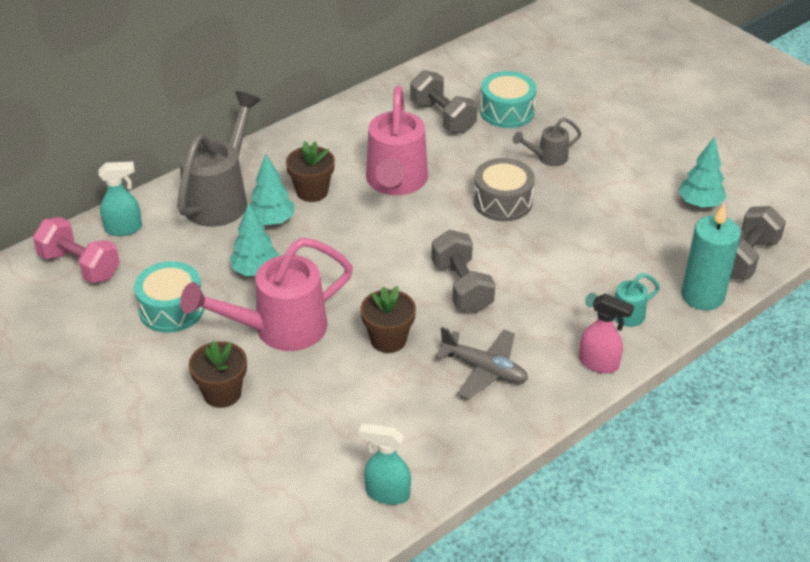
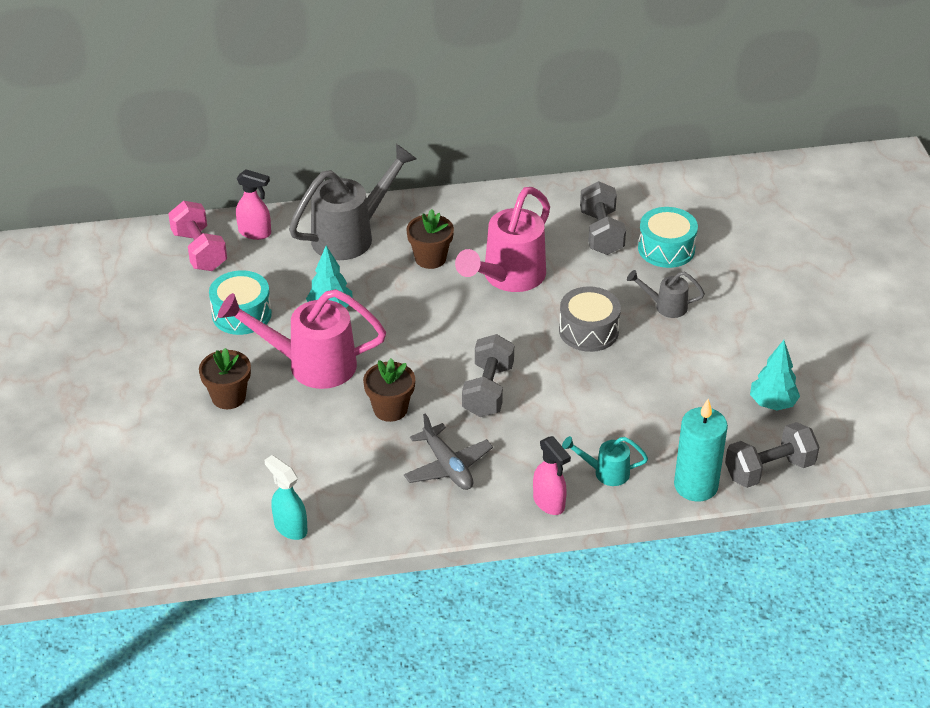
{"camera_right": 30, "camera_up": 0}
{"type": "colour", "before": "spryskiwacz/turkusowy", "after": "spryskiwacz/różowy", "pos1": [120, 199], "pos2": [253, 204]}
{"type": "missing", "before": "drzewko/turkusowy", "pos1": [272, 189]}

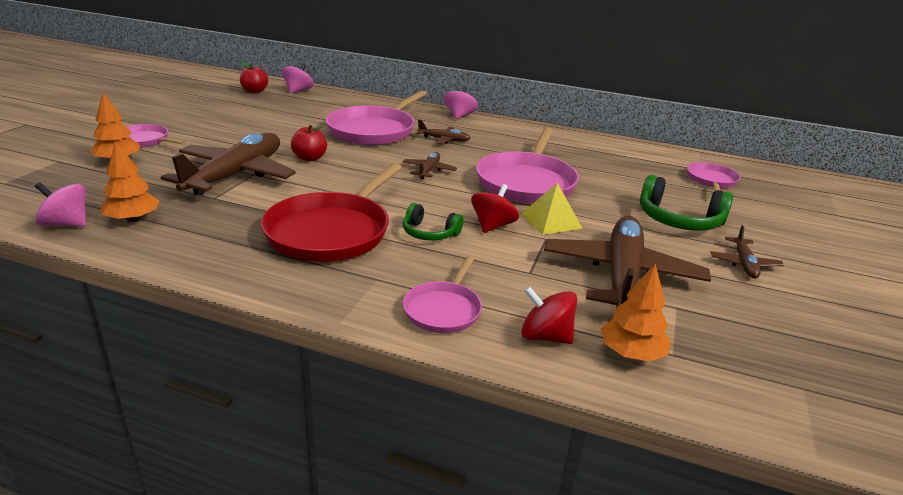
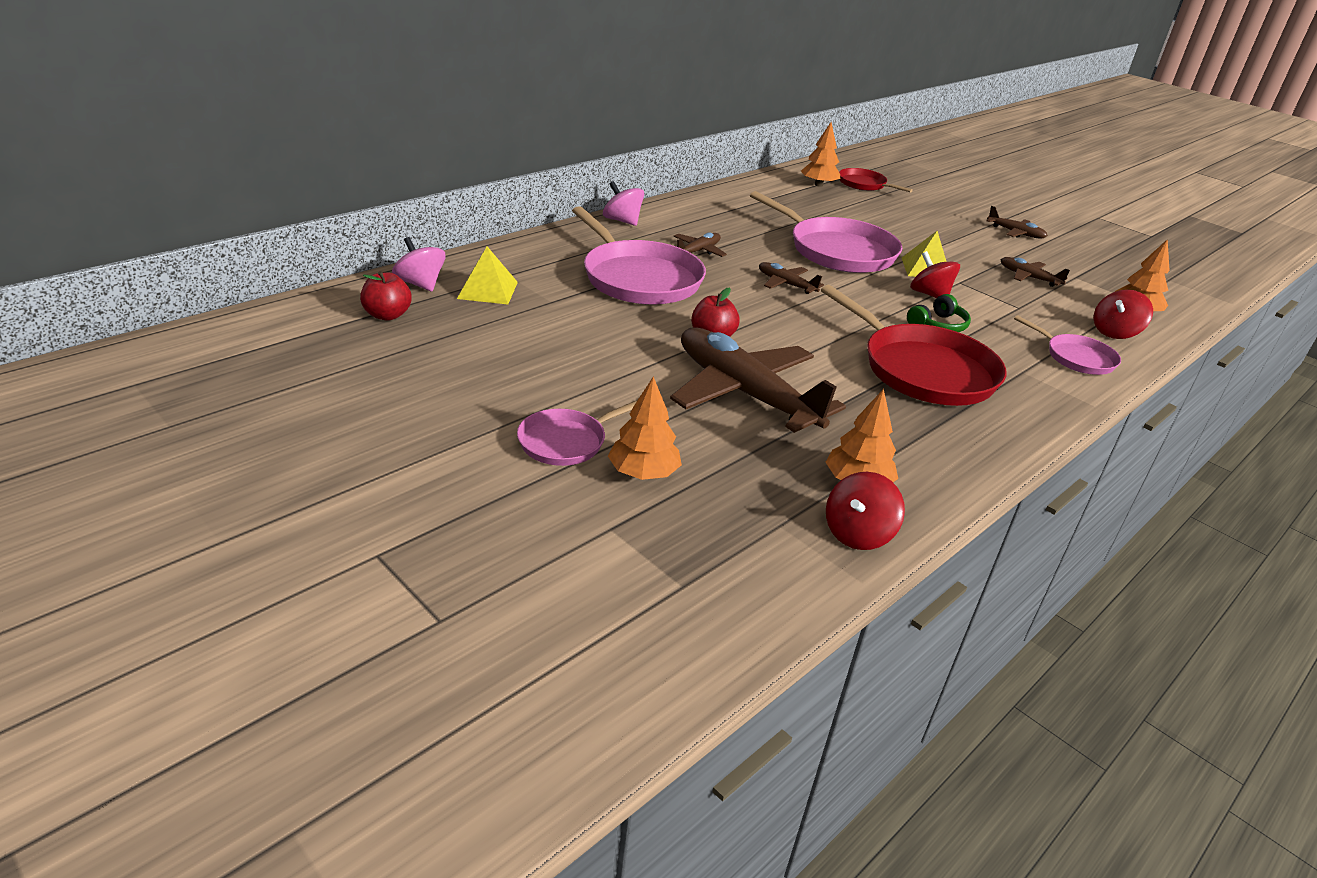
{"camera_right": -65, "camera_up": 5}
{"type": "appeared", "after": "piramida/żółty", "pos2": [487, 275]}
{"type": "appeared", "after": "drzewko/pomarańczowy", "pos2": [820, 154]}
{"type": "colour", "before": "bączek/różowy", "after": "bączek/czerwony", "pos1": [60, 204], "pos2": [865, 511]}
{"type": "colour", "before": "patelnia/różowy", "after": "patelnia/czerwony", "pos1": [713, 176], "pos2": [876, 180]}
{"type": "size", "before": "samolot/brązowy", "pos1": [627, 262], "pos2": [1035, 272], "scale": 0.45}
{"type": "missing", "before": "słuchawki/zielony", "pos1": [686, 203]}

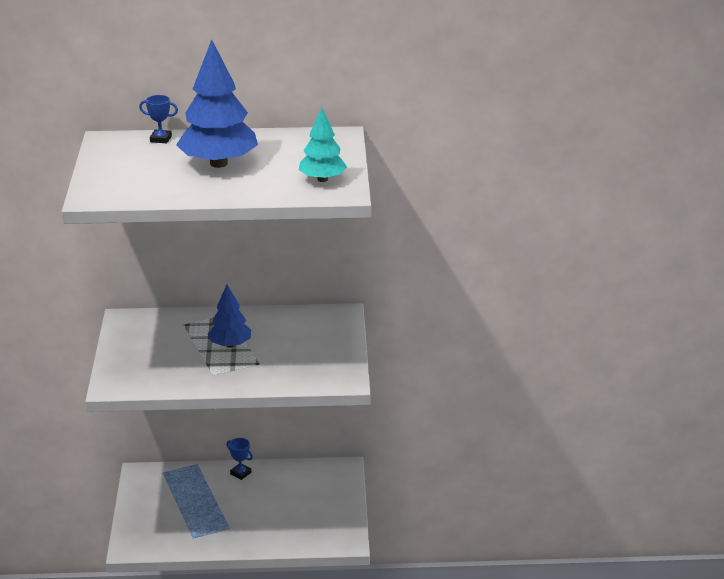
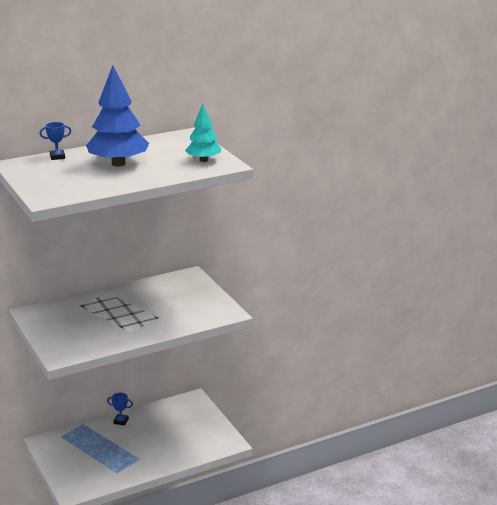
{"camera_right": -25, "camera_up": -5}
{"type": "missing", "before": "drzewko/niebieski", "pos1": [229, 316]}

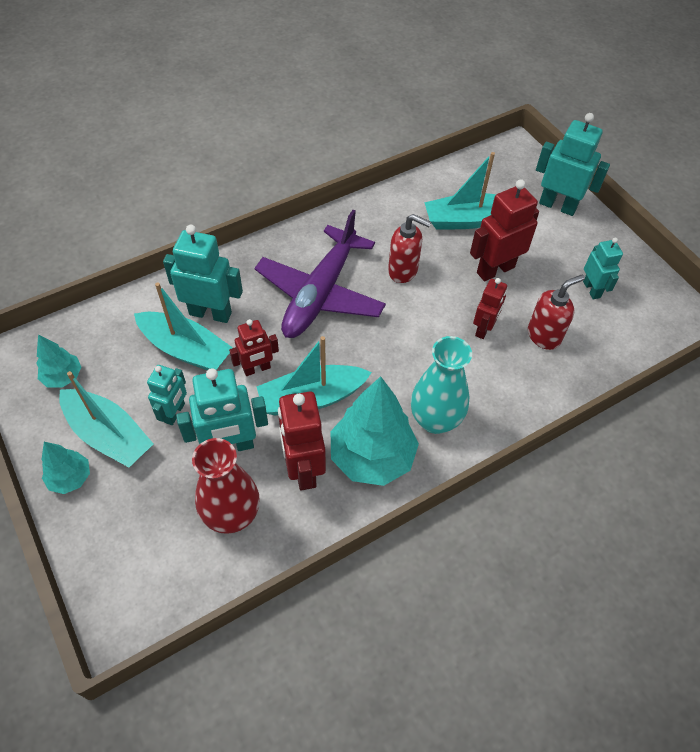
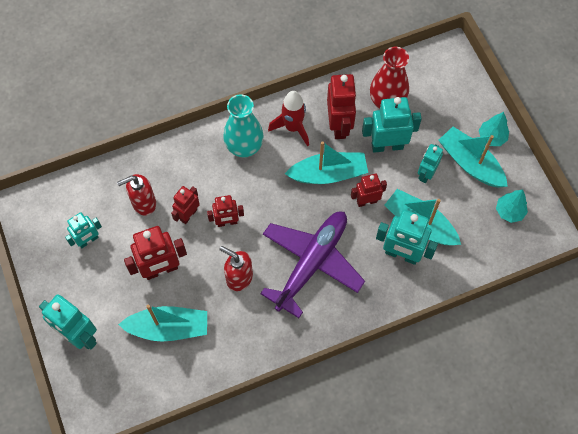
{"camera_right": -170, "camera_up": 10}
{"type": "spun", "before": "robot/turkusowy", "pos1": [603, 268], "pos2": [83, 230], "turn": -120}
{"type": "appeared", "after": "robot/czerwony", "pos2": [225, 211]}
{"type": "exchanged", "before": "drzewko/turkusowy", "after": "rakieta/czerwony", "pos1": [375, 431], "pos2": [288, 118]}

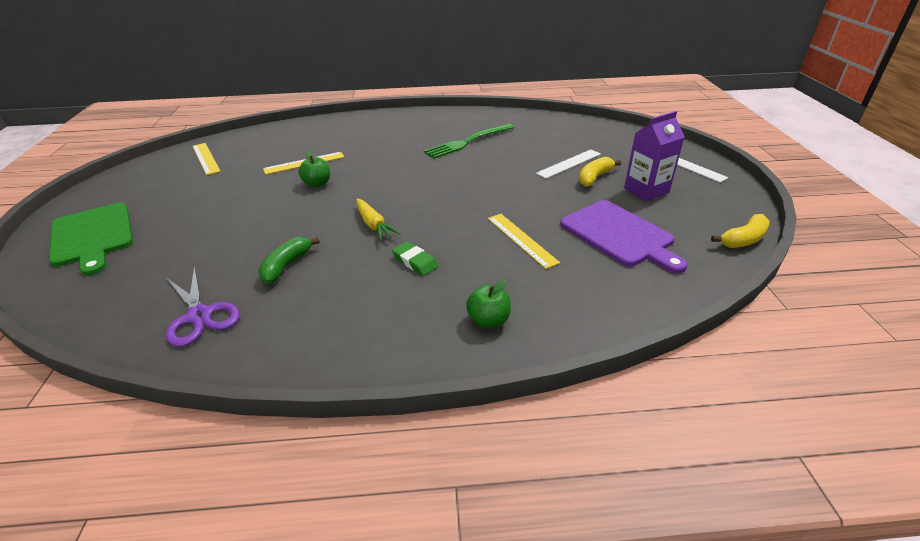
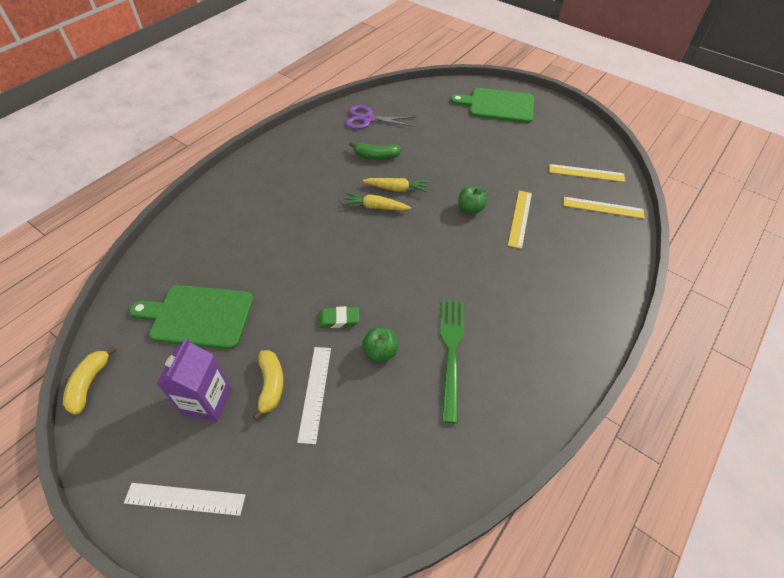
{"camera_right": 130, "camera_up": 15}
{"type": "colour", "before": "deska do krojenia/fioletowy", "after": "deska do krojenia/zielony", "pos1": [623, 236], "pos2": [191, 317]}
{"type": "relocated", "before": "gumka do mazania/zielony", "pos1": [415, 259], "pos2": [338, 317]}
{"type": "spun", "before": "banan/zielony", "pos1": [289, 260], "pos2": [375, 151], "turn": 120}
{"type": "appeared", "after": "marchewka/żółty", "pos2": [395, 185]}
{"type": "relocated", "before": "jabłko/zielony", "pos1": [488, 304], "pos2": [380, 344]}
{"type": "relocated", "before": "linijka/żółty", "pos1": [524, 241], "pos2": [604, 208]}

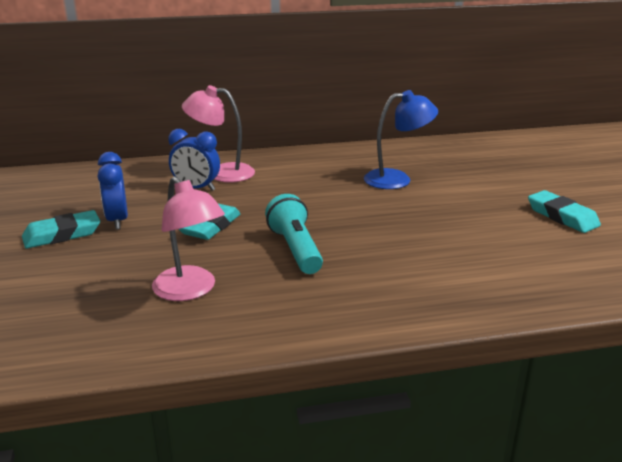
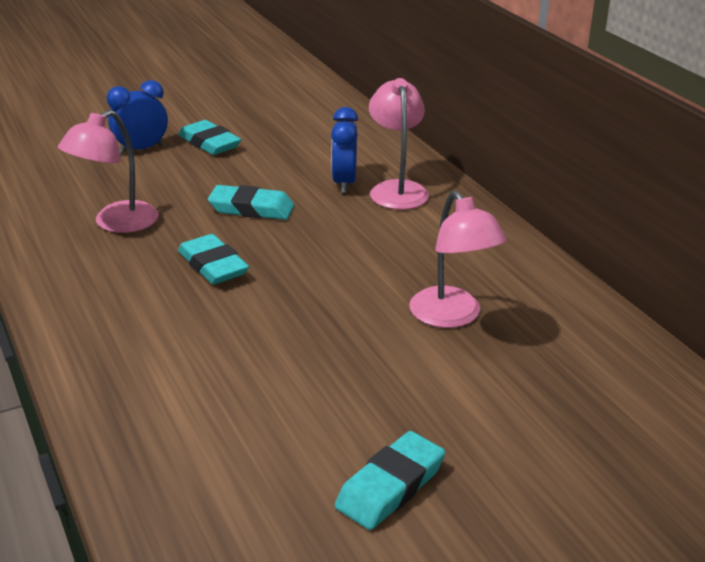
{"camera_right": 75, "camera_up": 5}
{"type": "relocated", "before": "budzik/niebieski", "pos1": [113, 191], "pos2": [137, 117]}
{"type": "exchanged", "before": "latarka/turkusowy", "after": "gumka do mazania/turkusowy", "pos1": [294, 234], "pos2": [213, 259]}
{"type": "colour", "before": "lampka/niebieski", "after": "lampka/różowy", "pos1": [401, 139], "pos2": [458, 259]}

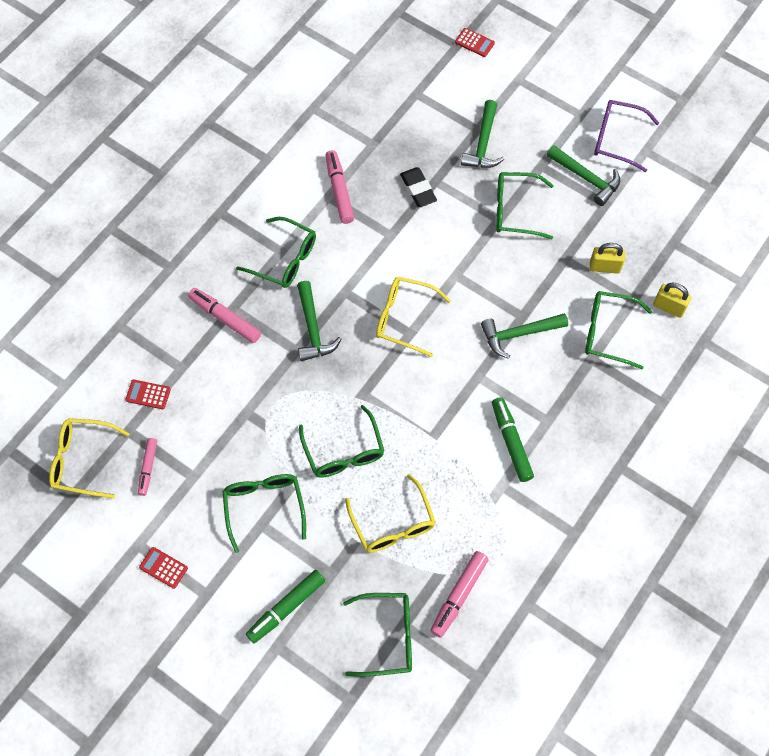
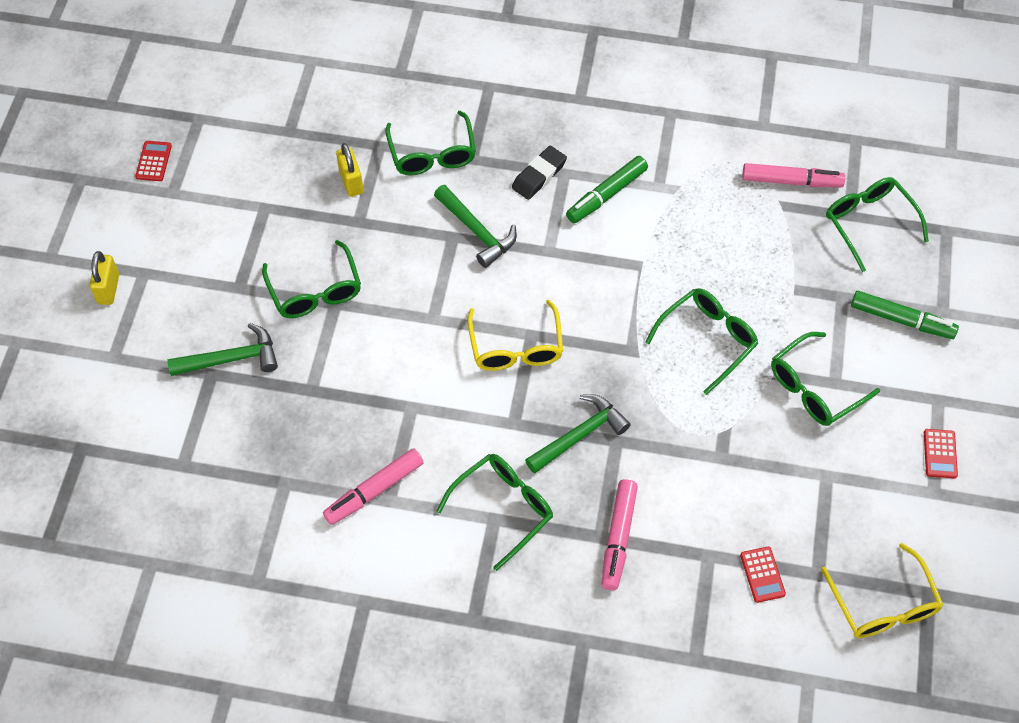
{"camera_right": -115, "camera_up": -5}
{"type": "relocated", "before": "kłódka/żółty", "pos1": [672, 300], "pos2": [104, 278]}
{"type": "relocated", "before": "kalkulator/czerwony", "pos1": [475, 42], "pos2": [153, 161]}
{"type": "spun", "before": "okulary/zielony", "pos1": [276, 252], "pos2": [494, 512], "turn": 45}
{"type": "relocated", "before": "gumka do mazania/czarny", "pos1": [418, 187], "pos2": [539, 173]}
{"type": "missing", "before": "flamaster/różowy", "pos1": [147, 467]}
{"type": "missing", "before": "okulary/żółty", "pos1": [390, 513]}
{"type": "missing", "before": "młotek/zielony", "pos1": [583, 175]}
{"type": "missing", "before": "okulary/fioletowy", "pos1": [626, 136]}

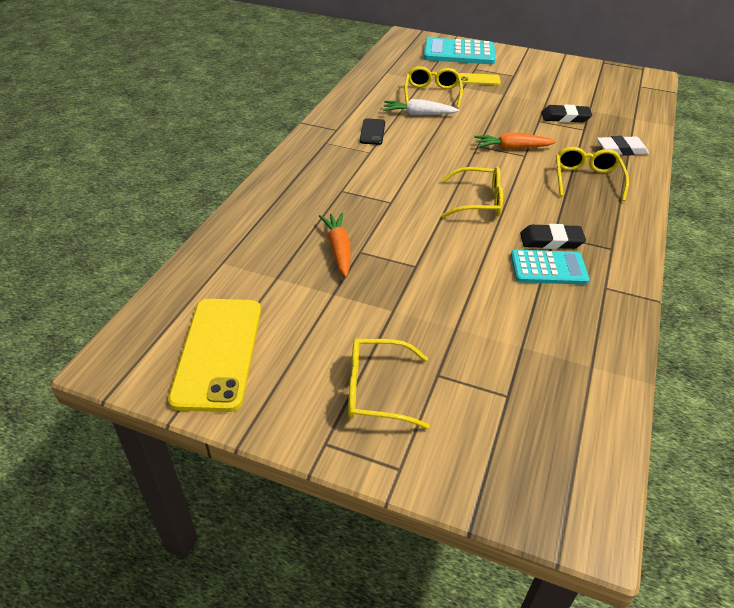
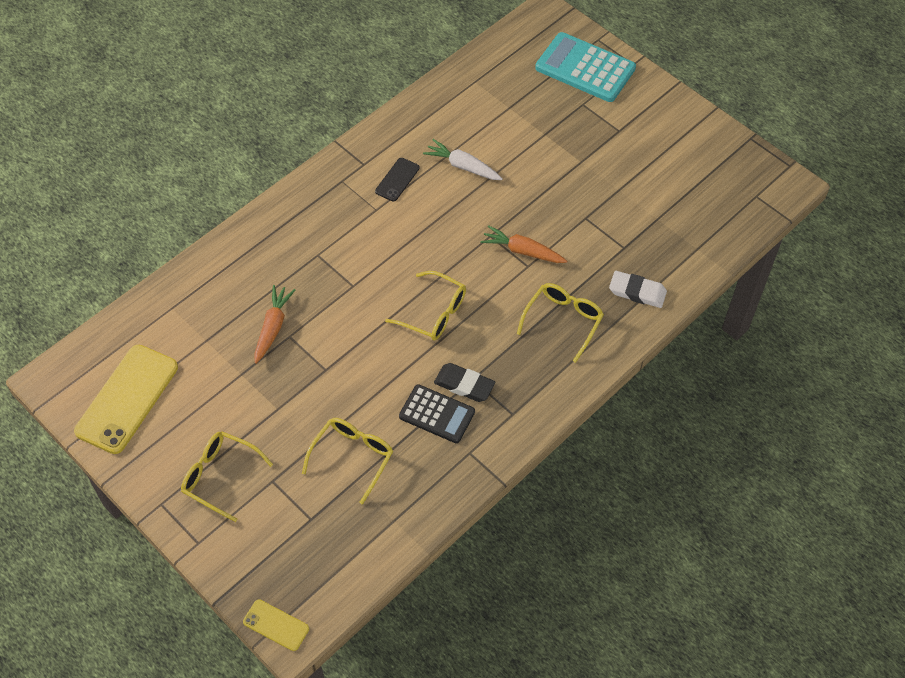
{"camera_right": 25, "camera_up": 15}
{"type": "relocated", "before": "telefon/żółty", "pos1": [480, 79], "pos2": [276, 625]}
{"type": "relocated", "before": "okulary/żółty", "pos1": [433, 87], "pos2": [347, 461]}
{"type": "colour", "before": "kalkulator/turkusowy", "after": "kalkulator/czarny", "pos1": [550, 267], "pos2": [437, 413]}
{"type": "missing", "before": "gumka do mazania/czarny", "pos1": [566, 113]}

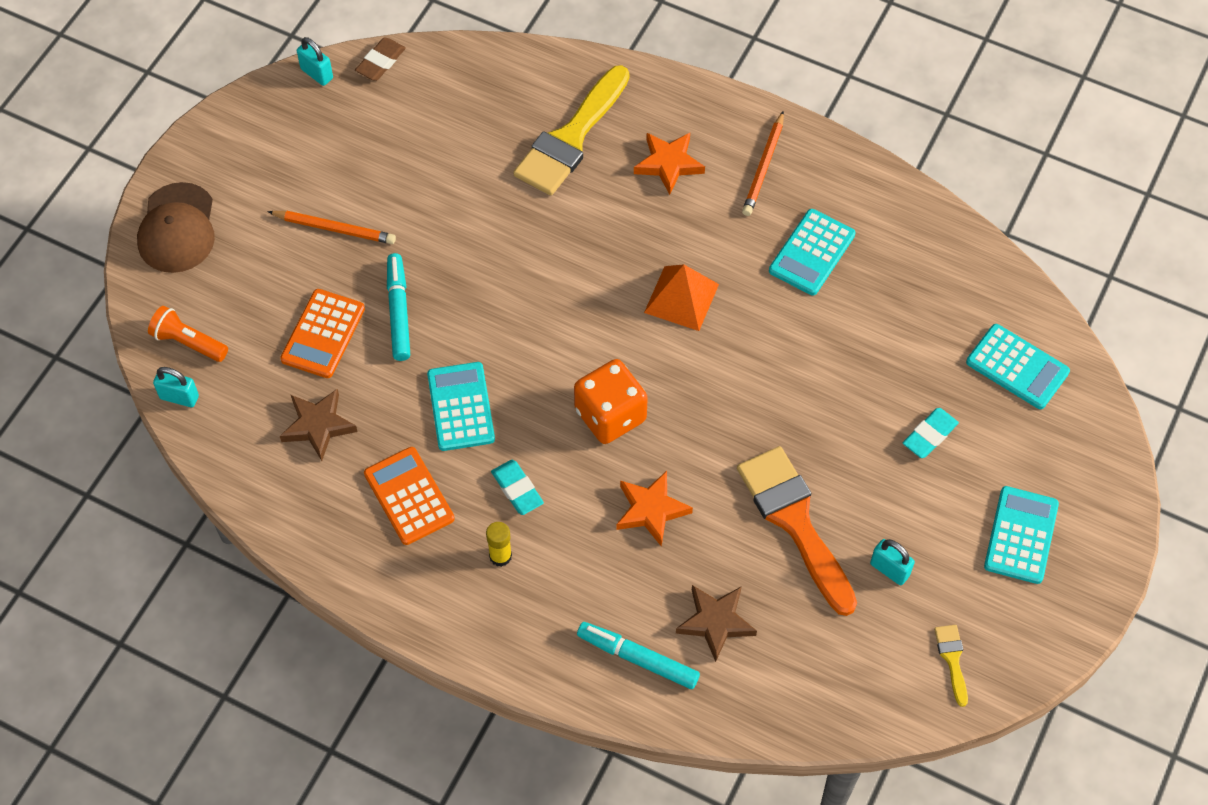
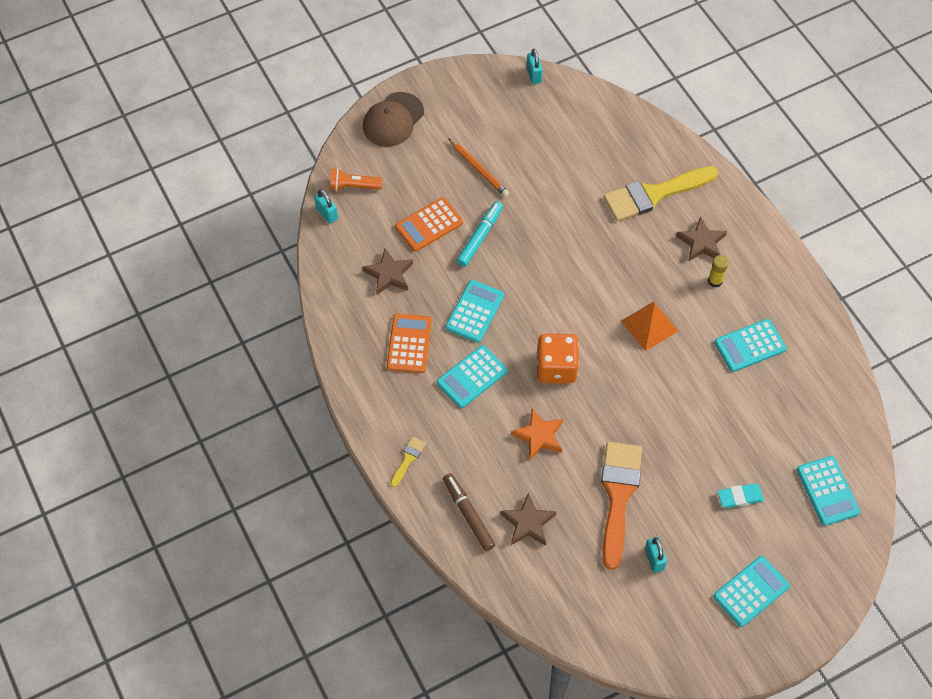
{"camera_right": 35, "camera_up": 0}
{"type": "spun", "before": "latarka/pomarańczowy", "pos1": [188, 334], "pos2": [356, 179], "turn": -60}
{"type": "relocated", "before": "pędzel/żółty", "pos1": [951, 666], "pos2": [408, 462]}
{"type": "exchanged", "before": "gumka do mazania/turkusowy", "after": "kalkulator/turkusowy", "pos1": [517, 487], "pos2": [472, 376]}
{"type": "colour", "before": "flamaster/turkusowy", "after": "flamaster/brązowy", "pos1": [638, 655], "pos2": [469, 512]}
{"type": "colour", "before": "gwiazda/pomarańczowy", "after": "gwiazda/brązowy", "pos1": [669, 164], "pos2": [701, 239]}
{"type": "relocated", "before": "klej w sztyfcie/żółty", "pos1": [499, 544], "pos2": [718, 271]}
{"type": "missing", "before": "gumka do mazania/brązowy", "pos1": [380, 59]}
{"type": "missing", "before": "ołówek/pomarańczowy", "pos1": [763, 163]}

